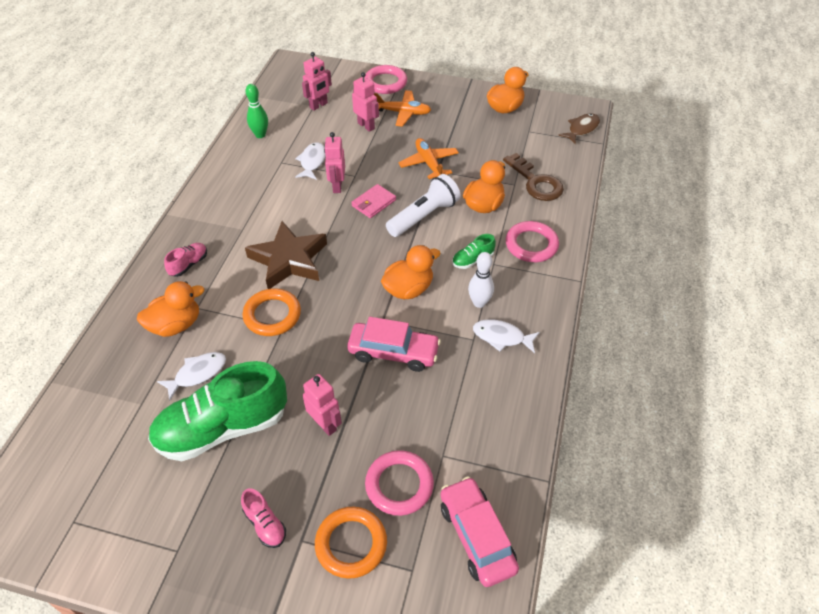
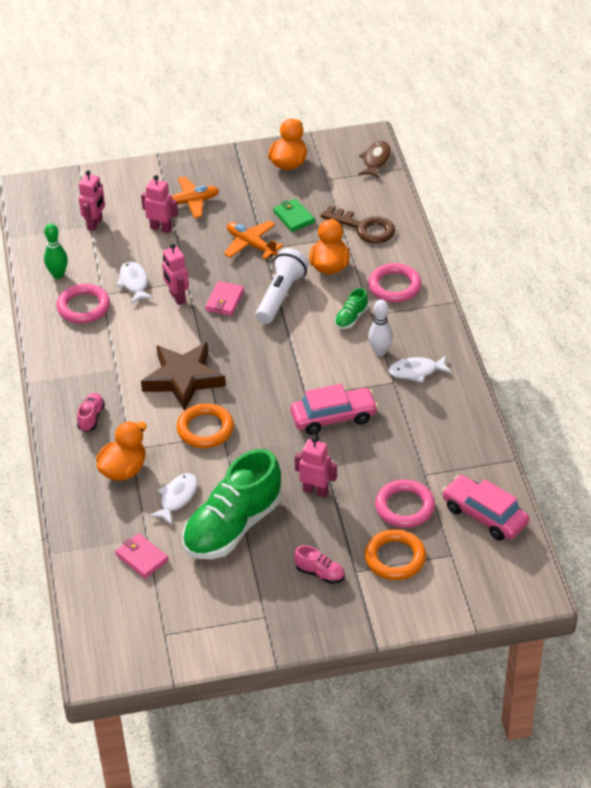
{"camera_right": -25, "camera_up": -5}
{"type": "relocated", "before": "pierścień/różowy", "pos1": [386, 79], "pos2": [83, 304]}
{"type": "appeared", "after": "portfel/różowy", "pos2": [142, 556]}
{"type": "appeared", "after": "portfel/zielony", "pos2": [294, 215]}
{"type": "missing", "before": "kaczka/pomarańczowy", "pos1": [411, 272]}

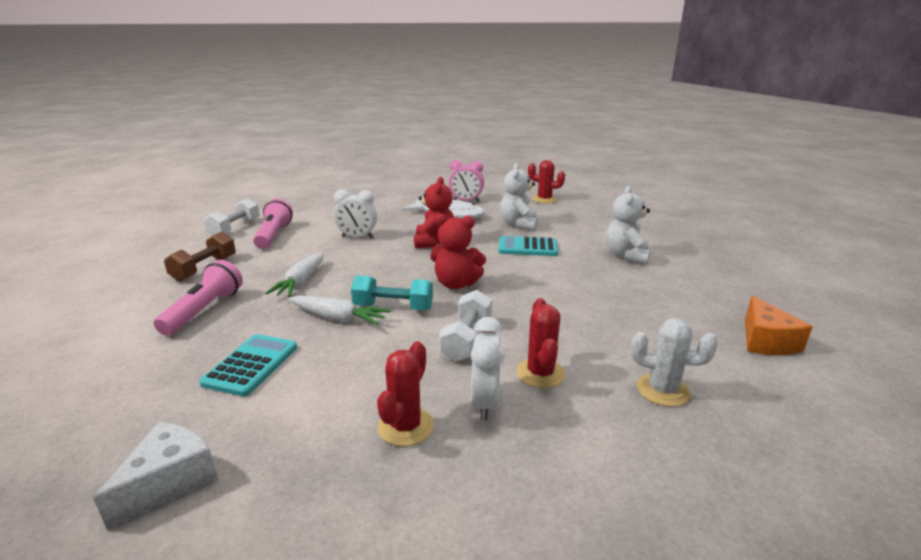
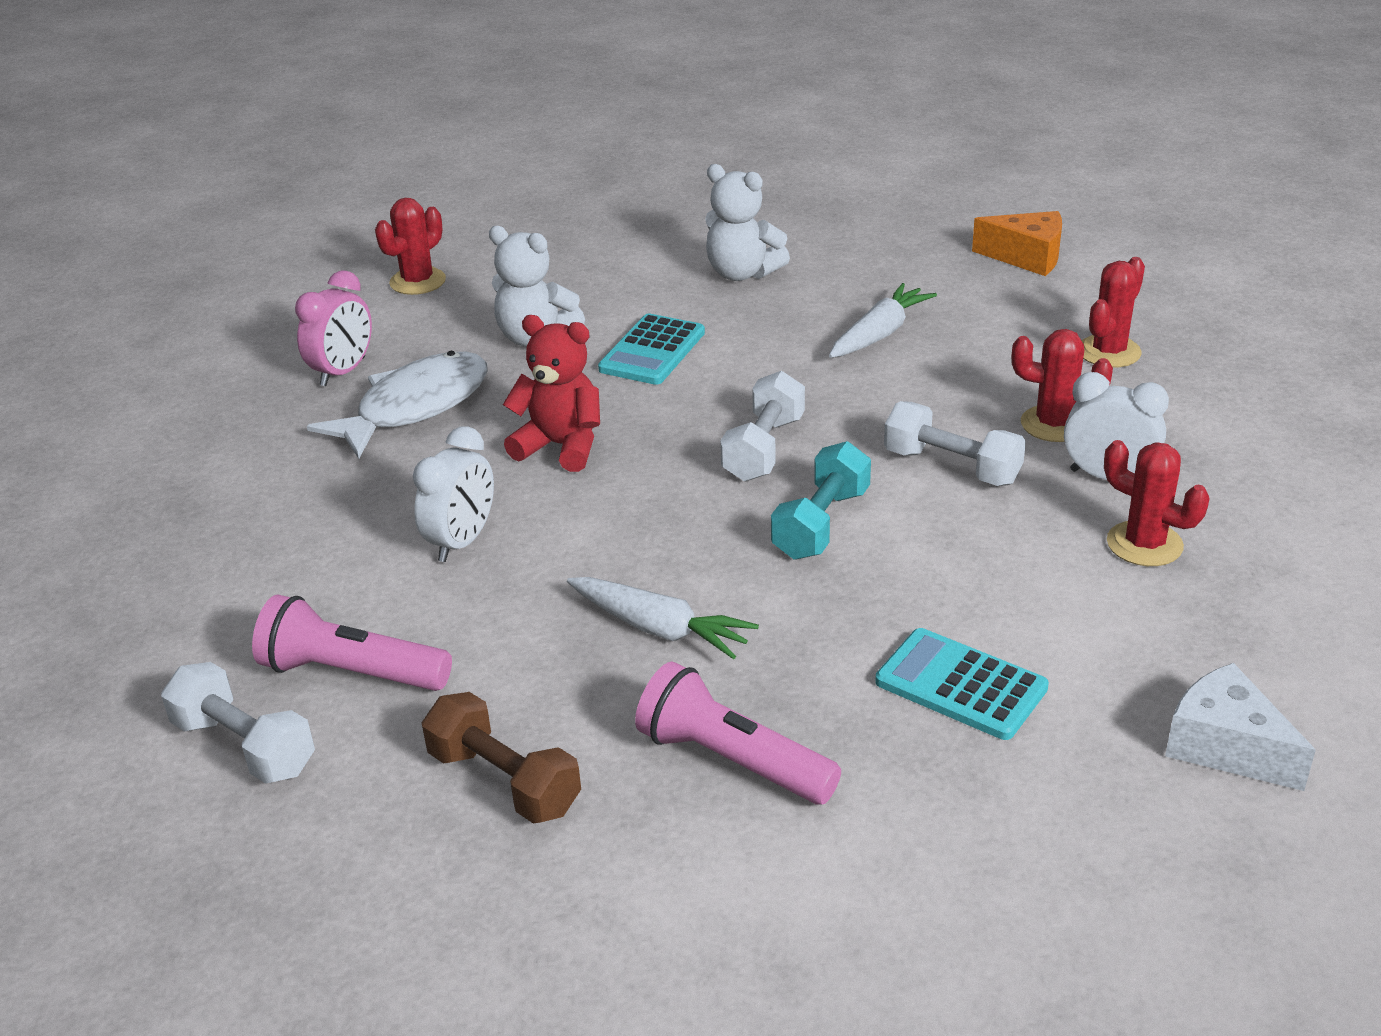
{"camera_right": -70, "camera_up": 10}
{"type": "exchanged", "before": "miś/czerwony", "after": "hantel/biały", "pos1": [458, 251], "pos2": [762, 426]}
{"type": "relocated", "before": "marchewka/biały", "pos1": [339, 311], "pos2": [883, 320]}
{"type": "colour", "before": "kaktus/biały", "after": "kaktus/czerwony", "pos1": [674, 363], "pos2": [1113, 312]}

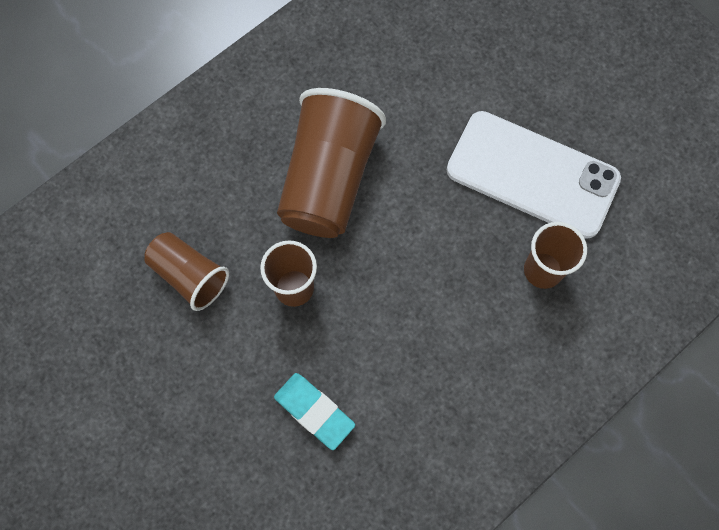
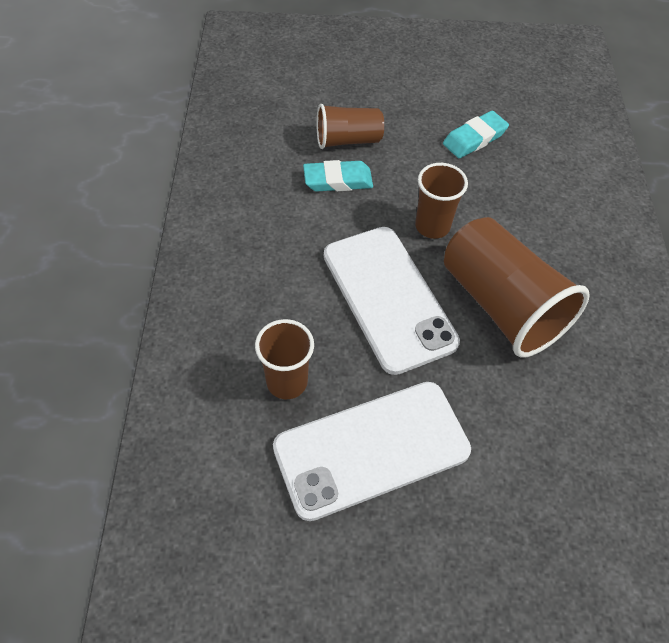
{"camera_right": 130, "camera_up": -15}
{"type": "relocated", "before": "szklanka/brązowy", "pos1": [186, 271], "pos2": [350, 126]}
{"type": "appeared", "after": "telefon/biały", "pos2": [392, 301]}
{"type": "appeared", "after": "gumka do mazania/turkusowy", "pos2": [476, 134]}

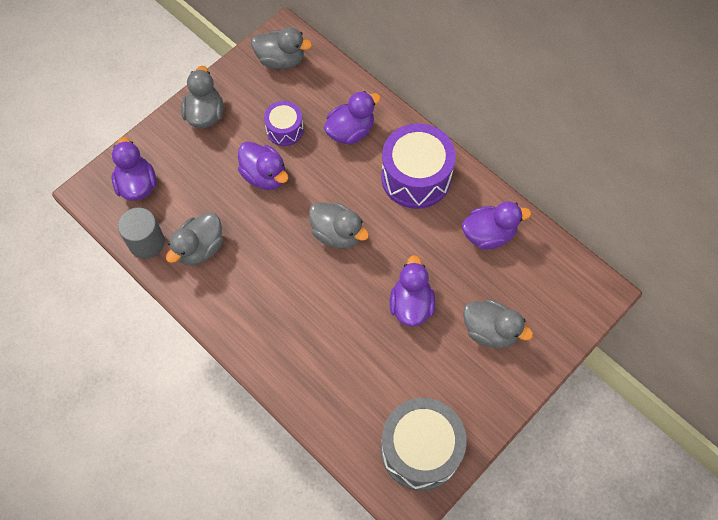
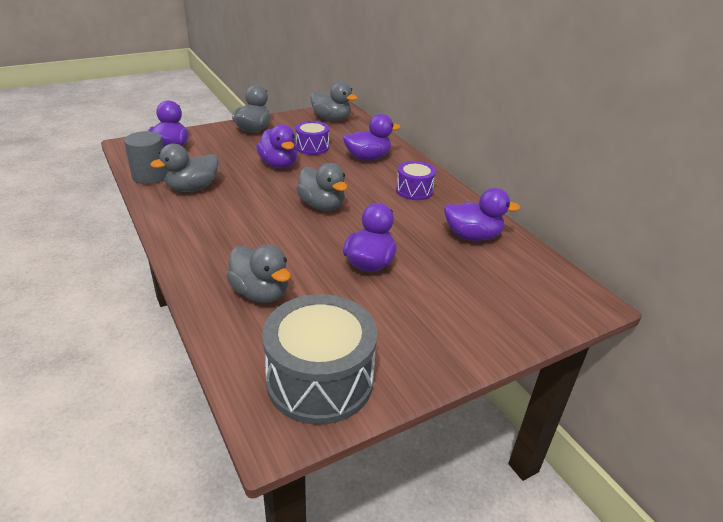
{"camera_right": 15, "camera_up": -30}
{"type": "relocated", "before": "kaczka/szary", "pos1": [498, 323], "pos2": [258, 273]}
{"type": "size", "before": "bęben/fioletowy", "pos1": [418, 166], "pos2": [416, 180], "scale": 0.55}

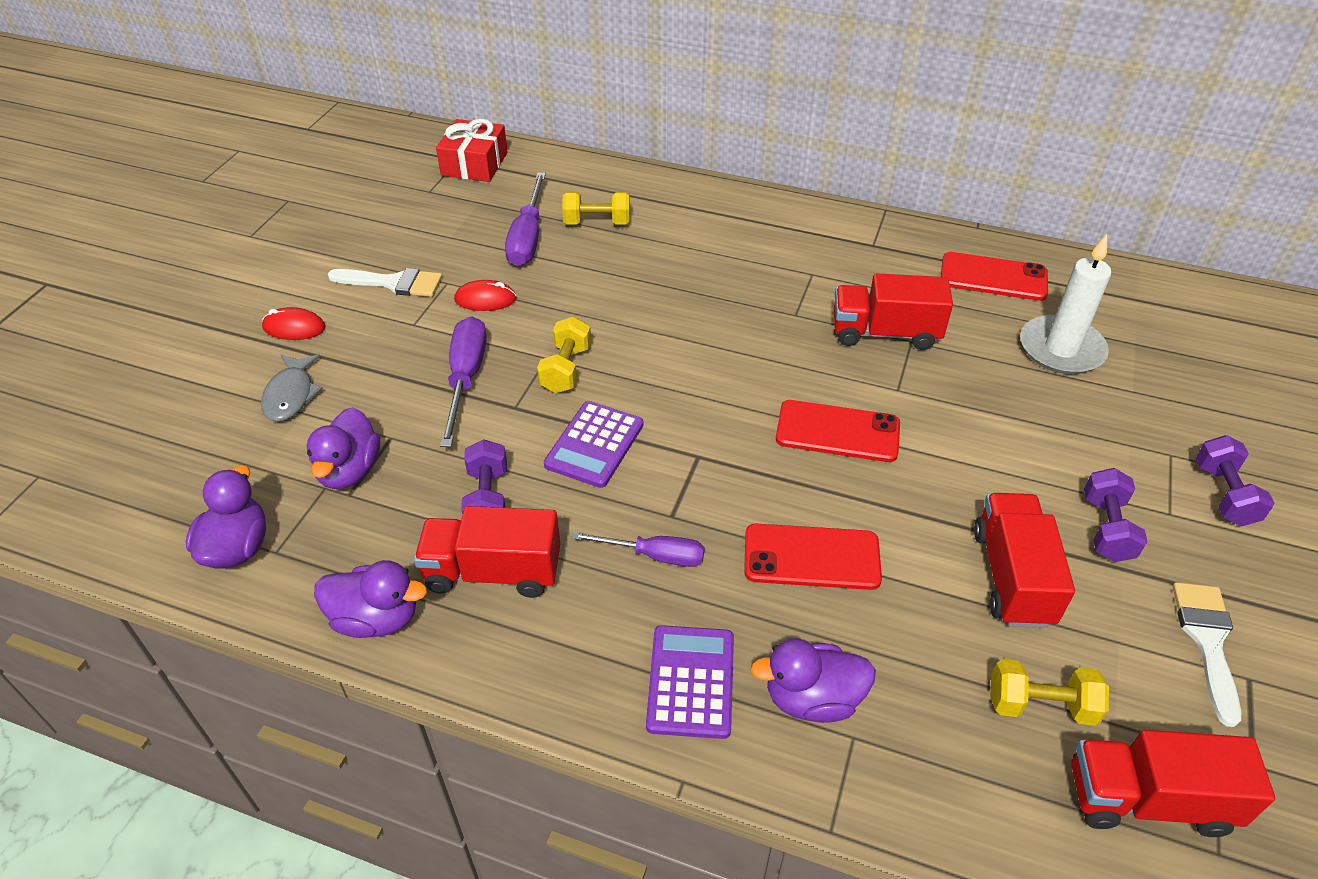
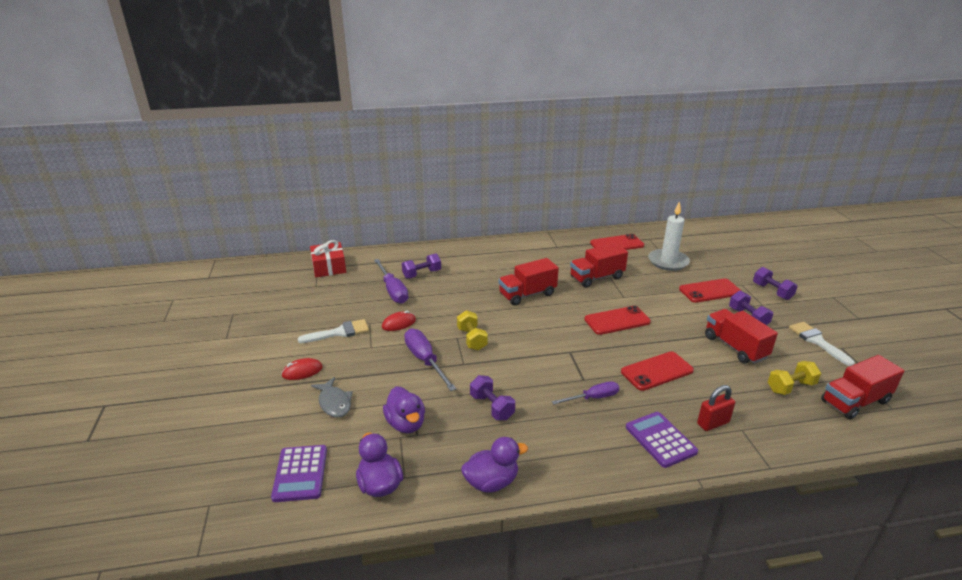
{"camera_right": -30, "camera_up": -15}
{"type": "relocated", "before": "kalkulator/fioletowy", "pos1": [593, 444], "pos2": [299, 473]}
{"type": "colour", "before": "hantel/żółty", "after": "hantel/fioletowy", "pos1": [596, 208], "pos2": [421, 266]}
{"type": "relocated", "before": "ciężarówka/czerwony", "pos1": [487, 552], "pos2": [529, 282]}
{"type": "appeared", "after": "telefon/czerwony", "pos2": [710, 290]}
{"type": "exchanged", "before": "kaczka/fioletowy", "after": "kłódka/czerwony", "pos1": [813, 680], "pos2": [716, 408]}

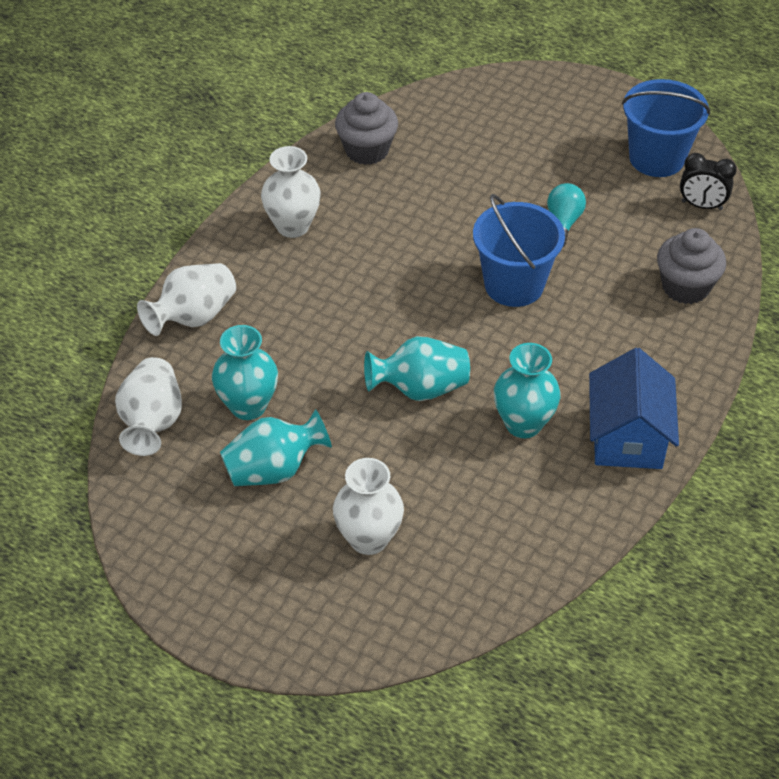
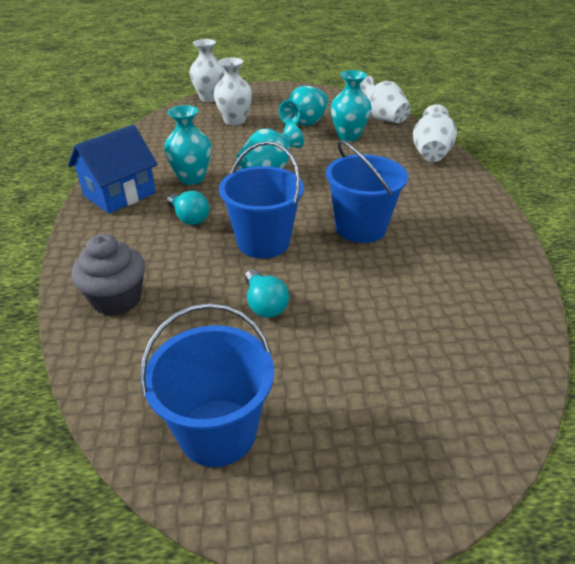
{"camera_right": 145, "camera_up": -10}
{"type": "spun", "before": "domek/niebieski", "pos1": [634, 408], "pos2": [113, 169], "turn": 75}
{"type": "appeared", "after": "żarówka/turkusowy", "pos2": [188, 208]}
{"type": "relocated", "before": "wazon/biały", "pos1": [291, 192], "pos2": [207, 70]}
{"type": "appeared", "after": "wiadro/niebieski", "pos2": [367, 191]}
{"type": "missing", "before": "muffinka/szary", "pos1": [366, 128]}
{"type": "missing", "before": "budzik/czarny", "pos1": [708, 181]}

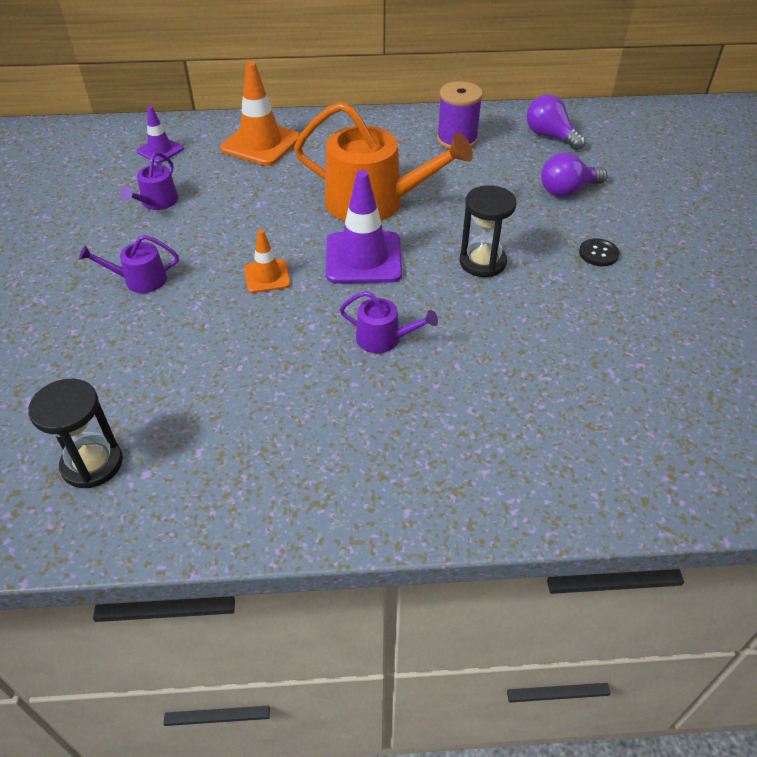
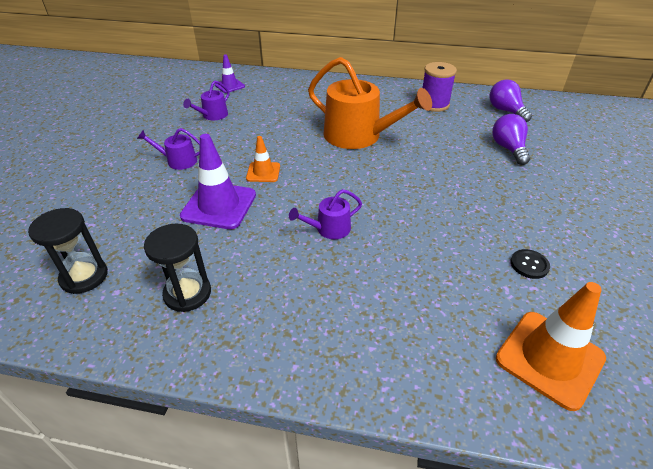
{"camera_right": 15, "camera_up": -5}
{"type": "relocated", "before": "klepsydra/czarny", "pos1": [488, 231], "pos2": [177, 268]}
{"type": "relocated", "before": "pachołek/fioletowy", "pos1": [364, 226], "pos2": [218, 181]}
{"type": "spun", "before": "konewka/fioletowy", "pos1": [389, 322], "pos2": [325, 214], "turn": 120}
{"type": "spun", "before": "żarówka/fioletowy", "pos1": [574, 175], "pos2": [511, 139], "turn": 90}
{"type": "relocated", "before": "pachołek/pomarańczowy", "pos1": [260, 114], "pos2": [551, 346]}
{"type": "relocated", "before": "guzik/czarny", "pos1": [599, 252], "pos2": [530, 264]}

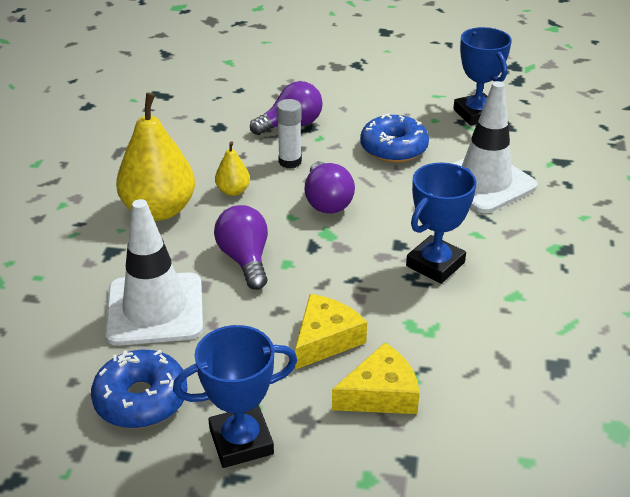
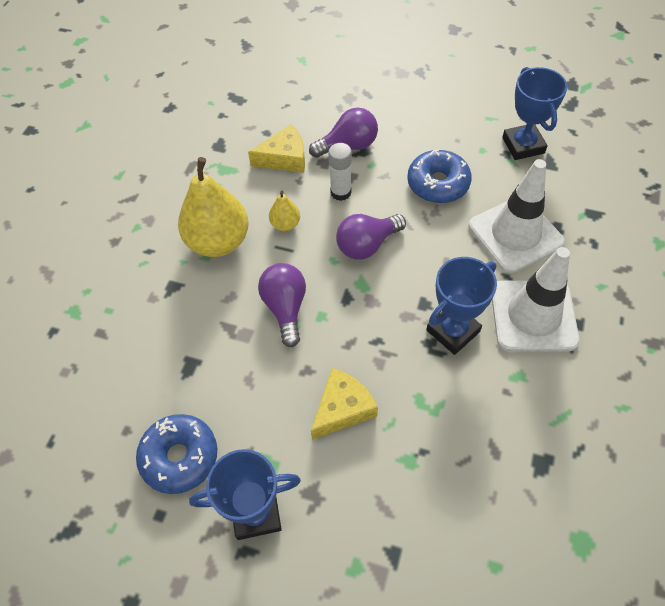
{"camera_right": 10, "camera_up": 20}
{"type": "relocated", "before": "ser/żółty", "pos1": [376, 378], "pos2": [276, 148]}
{"type": "spun", "before": "żarówka/fioletowy", "pos1": [329, 187], "pos2": [371, 237], "turn": 60}
{"type": "relocated", "before": "pachołek/biały", "pos1": [154, 272], "pos2": [536, 299]}

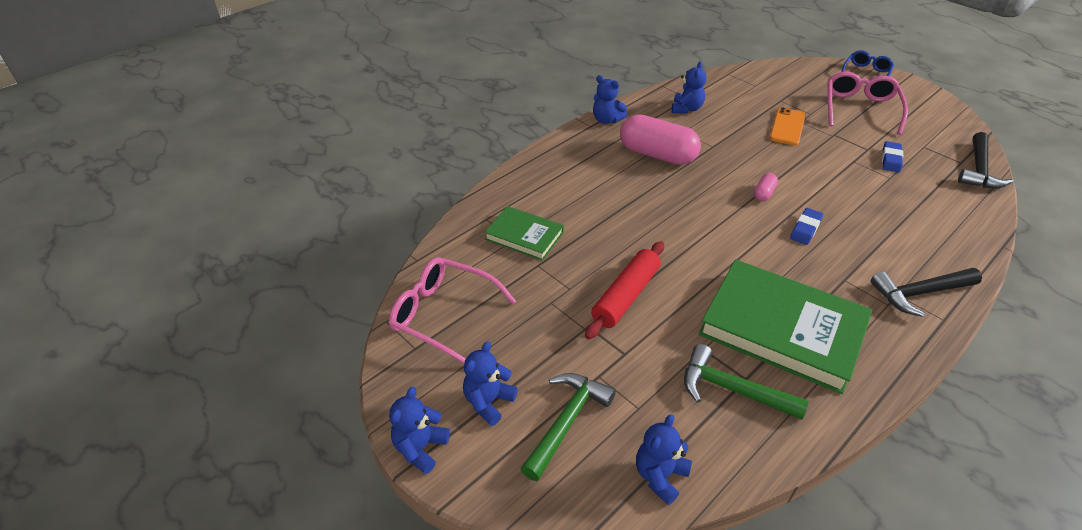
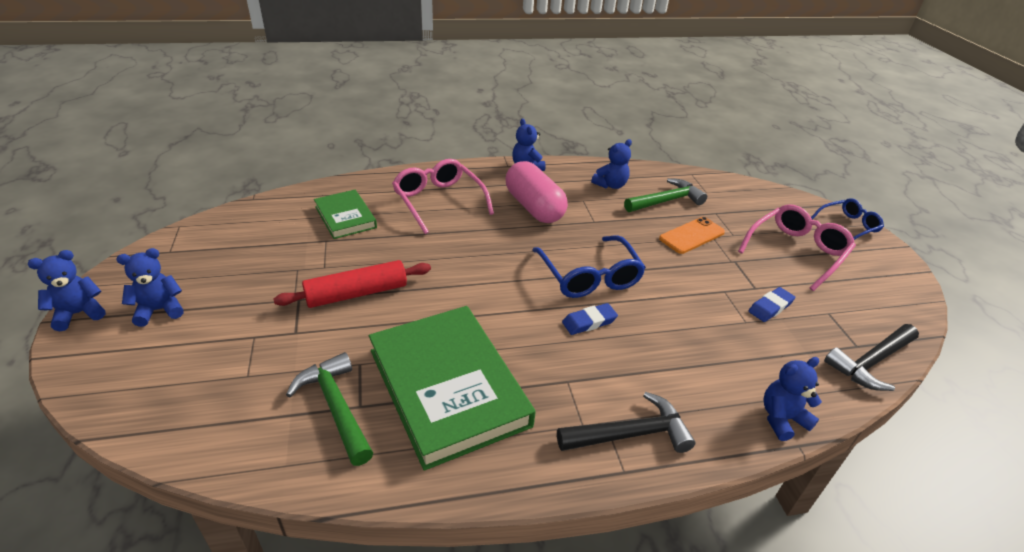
{"camera_right": 30, "camera_up": -5}
{"type": "relocated", "before": "okulary/różowy", "pos1": [452, 310], "pos2": [443, 196]}
{"type": "exchanged", "before": "kapsułka/różowy", "after": "okulary/niebieski", "pos1": [766, 187], "pos2": [589, 266]}
{"type": "spun", "before": "młotek/czarny", "pos1": [926, 292], "pos2": [626, 422], "turn": 150}
{"type": "relocated", "before": "młotek/zielony", "pos1": [568, 427], "pos2": [665, 195]}
{"type": "relocated", "before": "miś/niebieski", "pos1": [664, 459], "pos2": [792, 399]}

